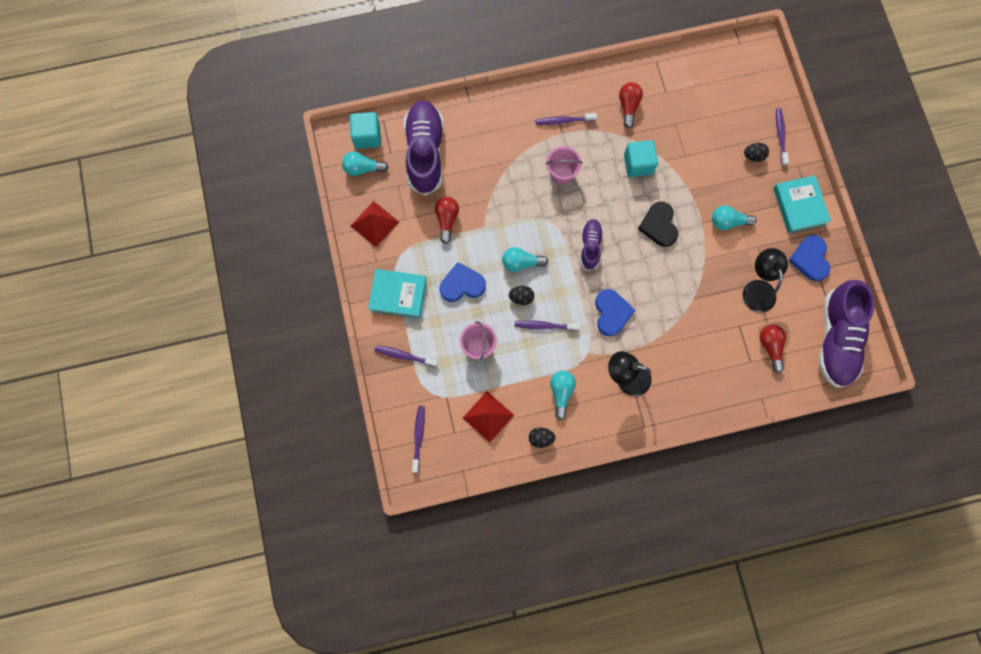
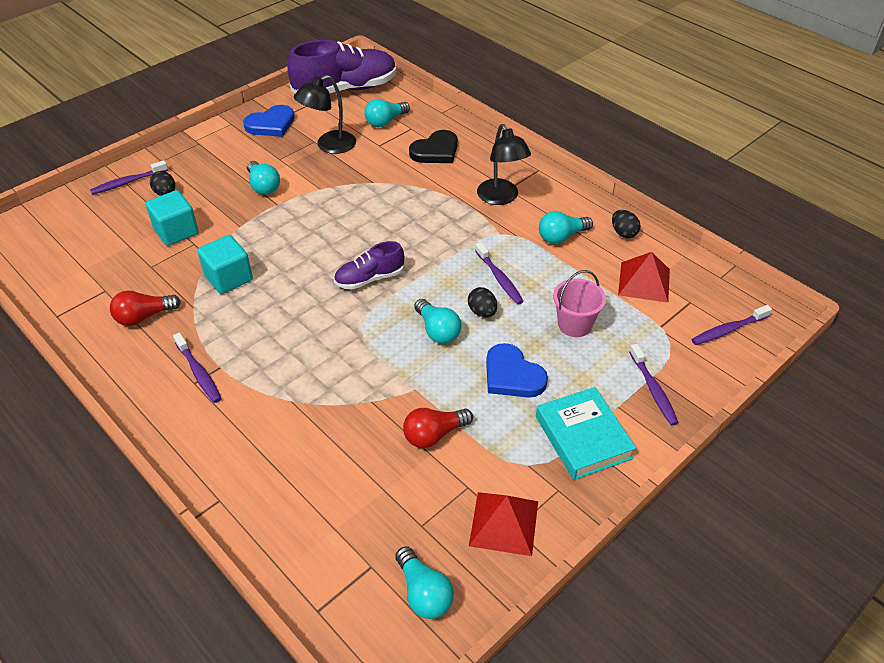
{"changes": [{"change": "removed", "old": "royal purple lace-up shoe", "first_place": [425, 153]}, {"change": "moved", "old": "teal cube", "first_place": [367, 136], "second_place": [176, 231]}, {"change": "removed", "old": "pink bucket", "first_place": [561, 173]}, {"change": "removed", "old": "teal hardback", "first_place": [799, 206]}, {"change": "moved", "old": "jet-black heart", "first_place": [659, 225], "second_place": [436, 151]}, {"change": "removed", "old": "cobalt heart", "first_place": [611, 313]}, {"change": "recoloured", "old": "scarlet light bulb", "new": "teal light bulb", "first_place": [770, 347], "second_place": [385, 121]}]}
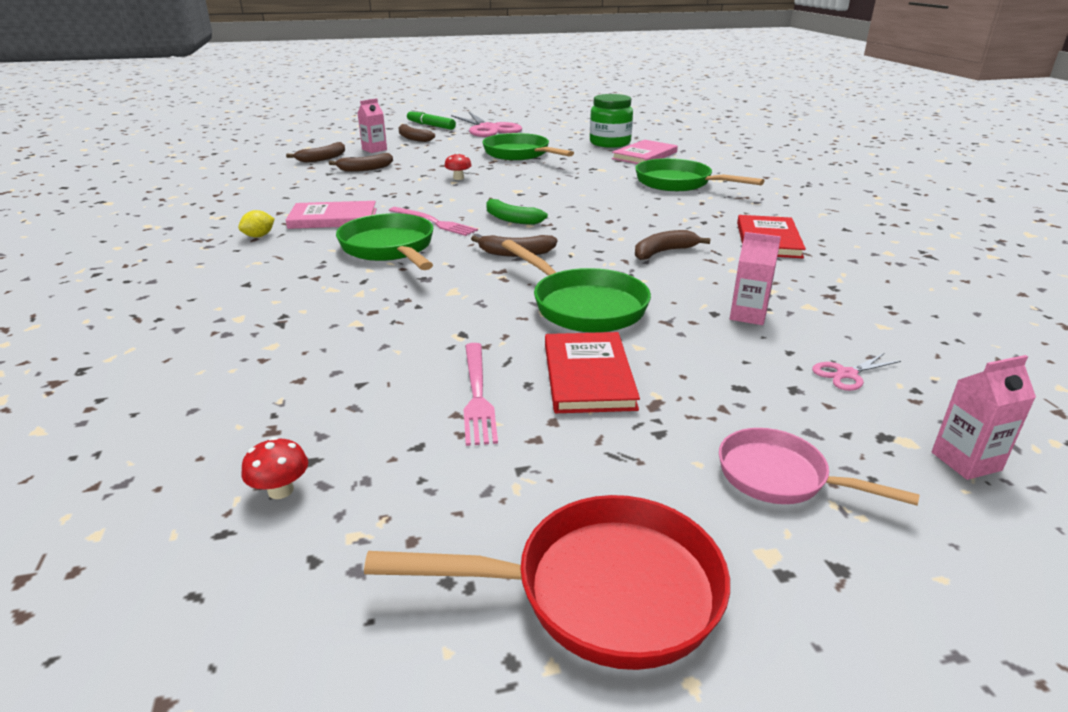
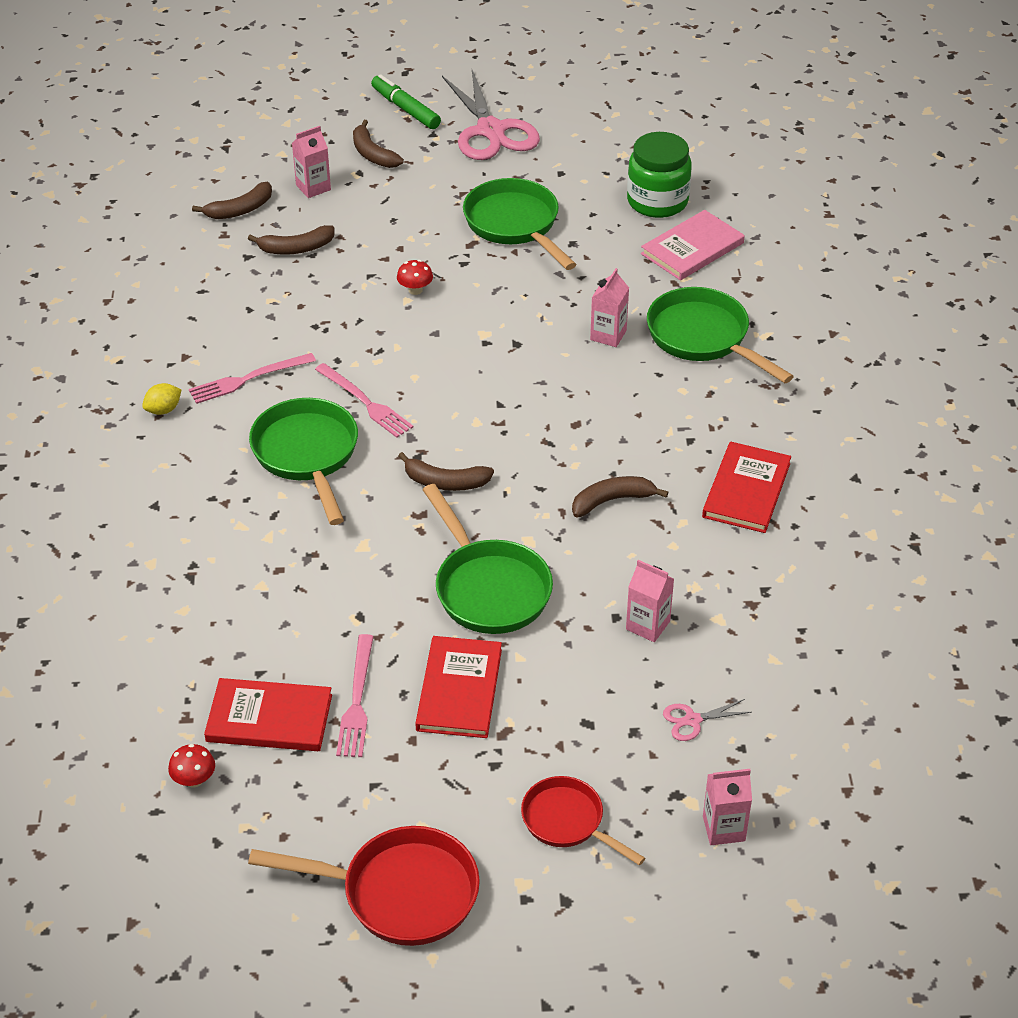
{"changes": [{"change": "removed", "old": "emerald banana", "first_place": [511, 219]}, {"change": "replaced", "old": "pink hardback", "new": "pink dinner fork", "first_place": [333, 218], "second_place": [248, 379]}, {"change": "recoloured", "old": "pink pan", "new": "scarlet pan", "first_place": [780, 477], "second_place": [567, 822]}, {"change": "added", "new": "pink milk carton", "second_place": [608, 335]}, {"change": "added", "new": "scarlet hardback", "second_place": [269, 718]}]}
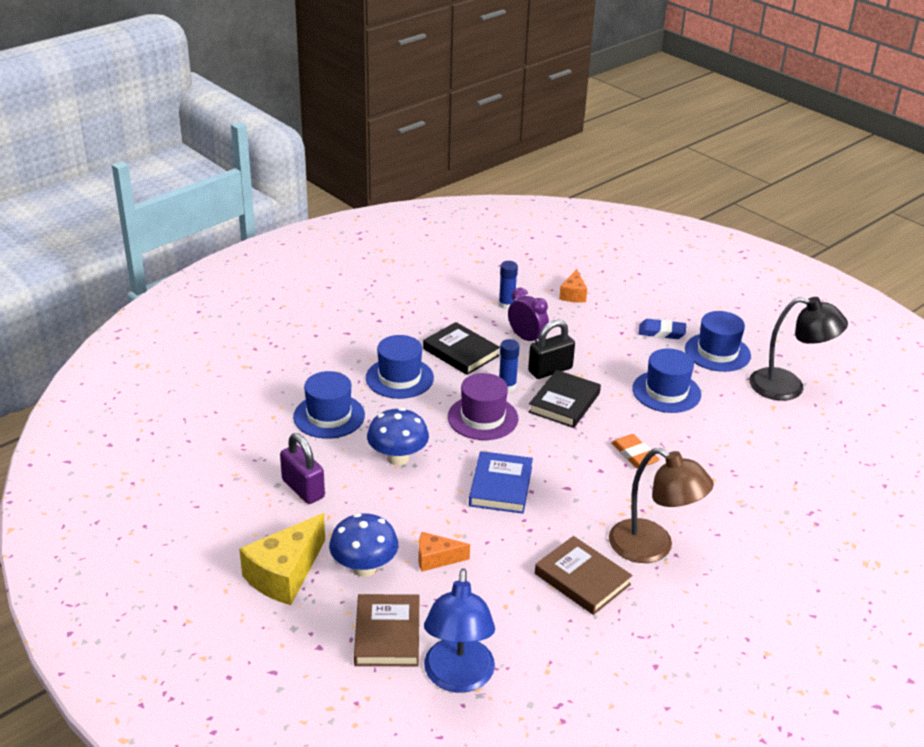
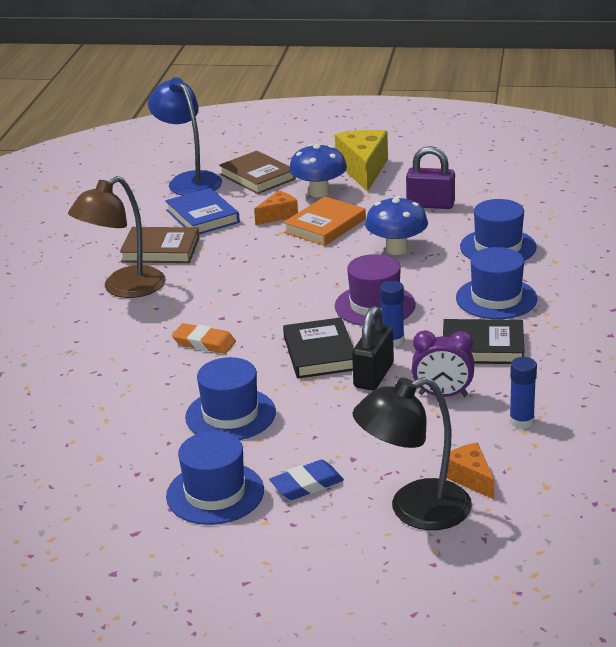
{"changes": [{"change": "moved", "old": "jet-black reading lamp", "first_place": [788, 387], "second_place": [414, 510]}, {"change": "turned", "old": "brown reading lamp", "first_place": [652, 548], "second_place": [124, 288], "degrees": -45}, {"change": "moved", "old": "cobalt hardback", "first_place": [501, 486], "second_place": [202, 216]}, {"change": "added", "new": "orange hardback", "second_place": [325, 226]}]}
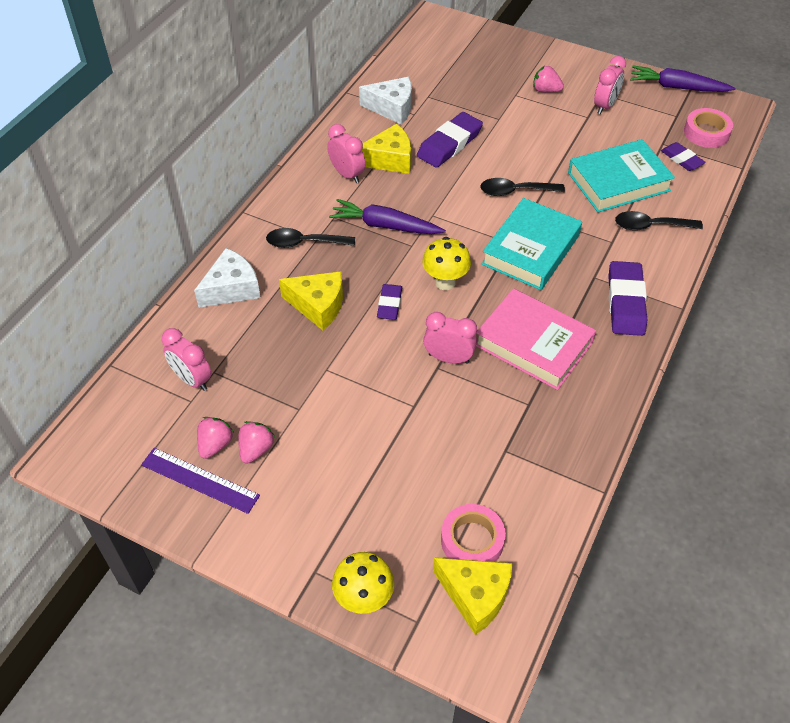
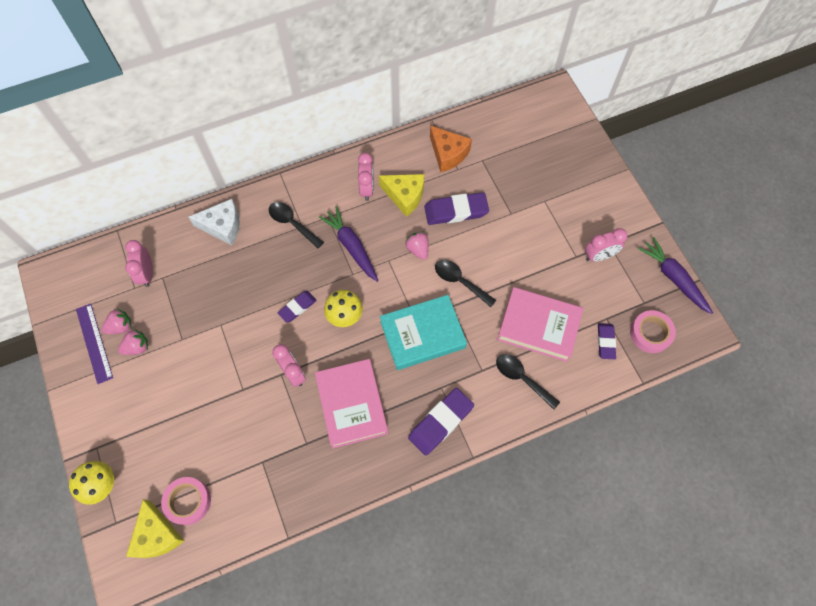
{"changes": [{"change": "moved", "old": "pink strawberry", "first_place": [546, 90], "second_place": [418, 249]}, {"change": "recoloured", "old": "pure white piece of cheese", "new": "orange piece of cheese", "first_place": [392, 108], "second_place": [448, 154]}, {"change": "recoloured", "old": "teal hardback", "new": "pink hardback", "first_place": [618, 182], "second_place": [538, 326]}, {"change": "removed", "old": "golden piece of cheese", "first_place": [318, 305]}]}
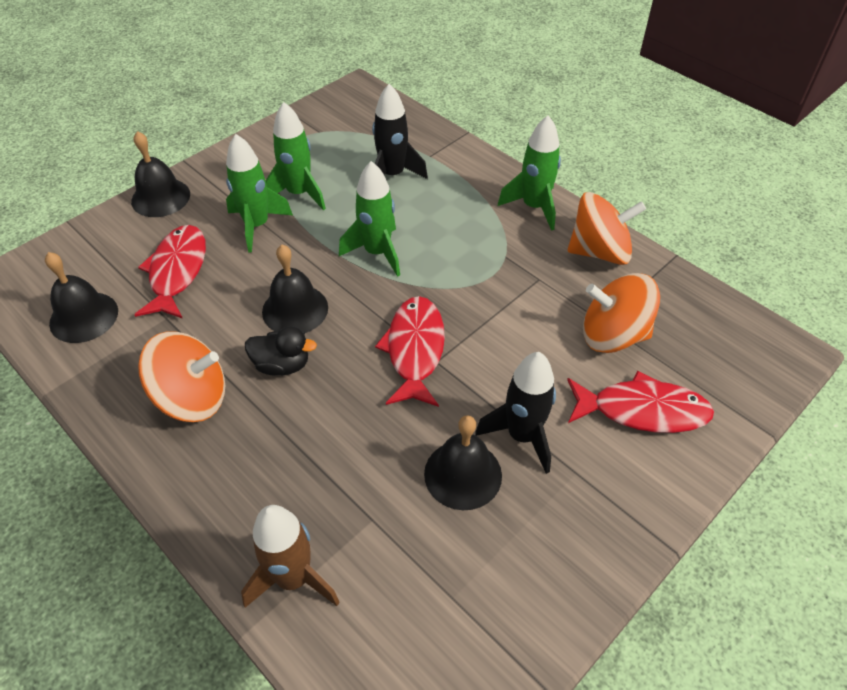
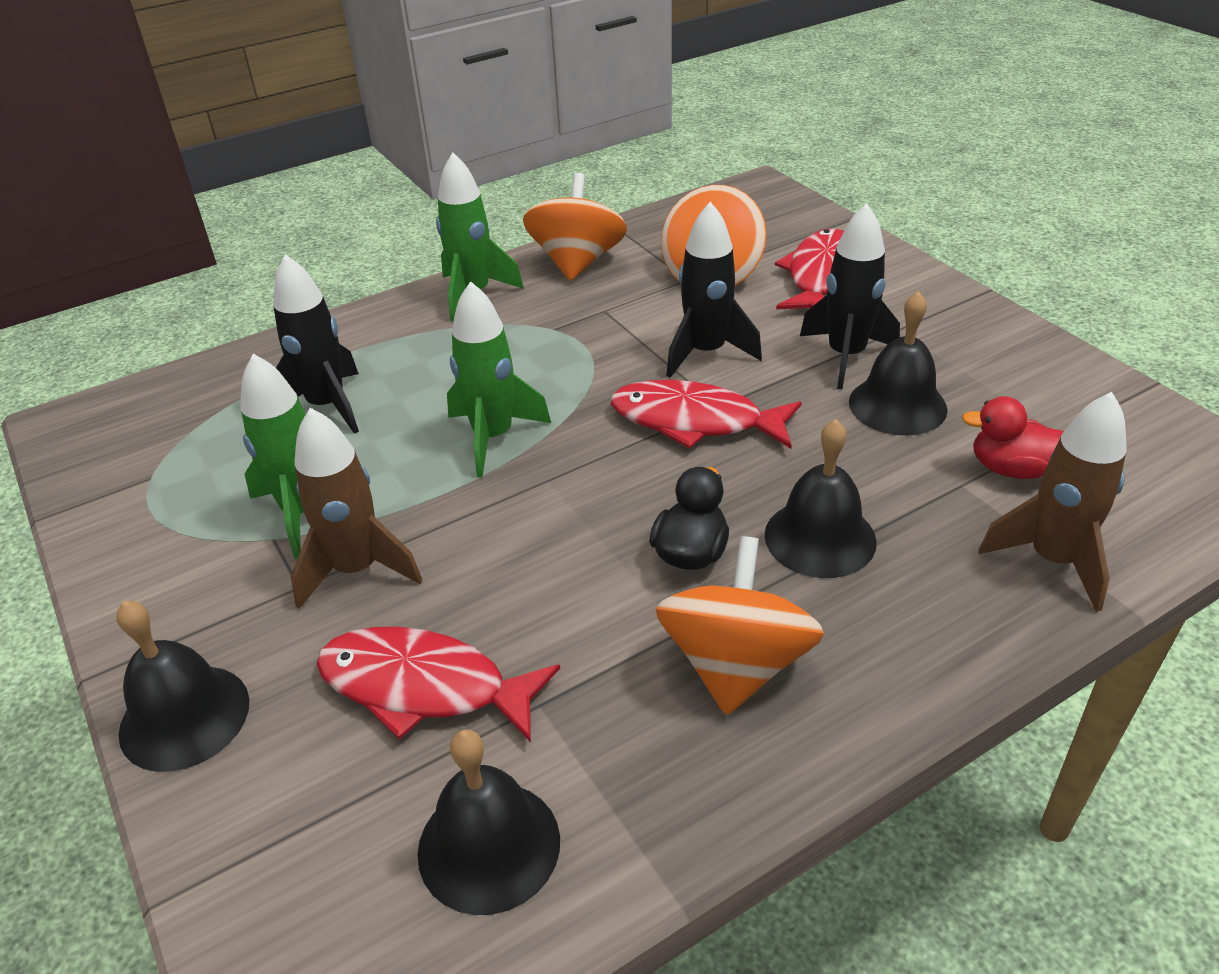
{"changes": [{"change": "recoloured", "old": "emerald rocket", "new": "brown rocket", "first_place": [257, 226], "second_place": [357, 569]}, {"change": "moved", "old": "jet-black bell", "first_place": [295, 309], "second_place": [820, 537]}, {"change": "added", "new": "jet-black rocket", "second_place": [706, 352]}, {"change": "added", "new": "scarlet rubber duck", "second_place": [1012, 469]}]}
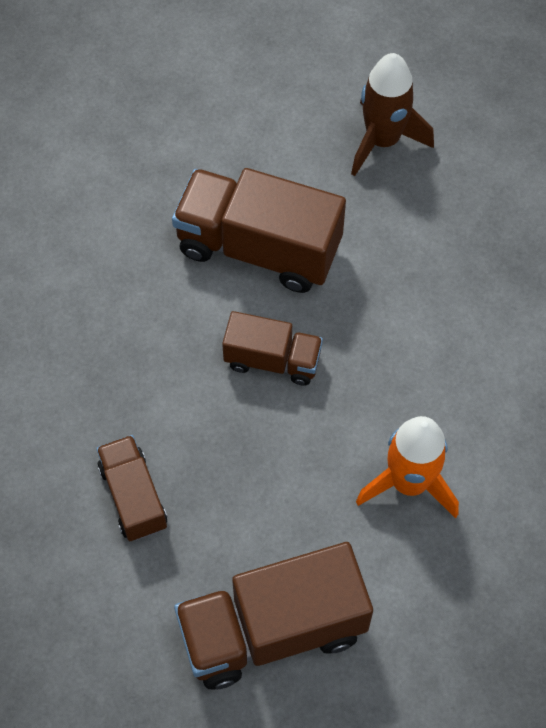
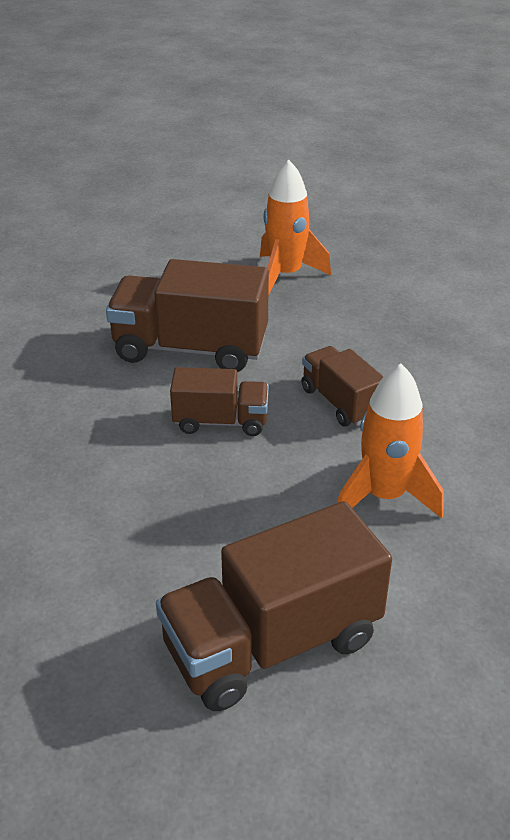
{"changes": [{"change": "recoloured", "old": "brown rocket", "new": "orange rocket", "first_place": [382, 140], "second_place": [286, 275]}, {"change": "moved", "old": "brown lorry", "first_place": [133, 496], "second_place": [340, 402]}]}
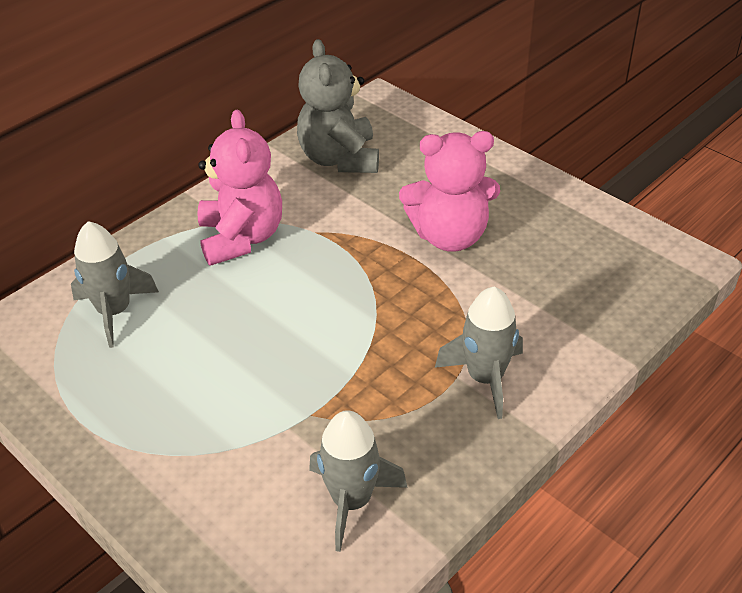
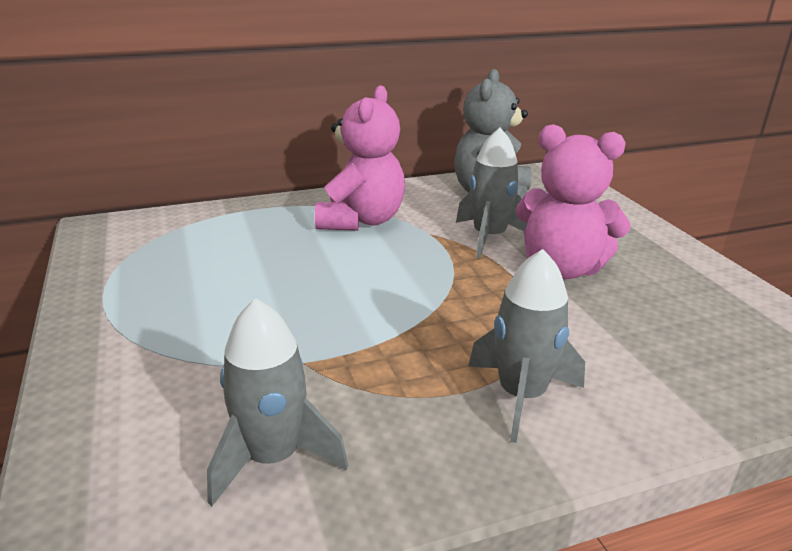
{"changes": [{"change": "moved", "old": "ash-grey rocket", "first_place": [114, 312], "second_place": [489, 237]}]}
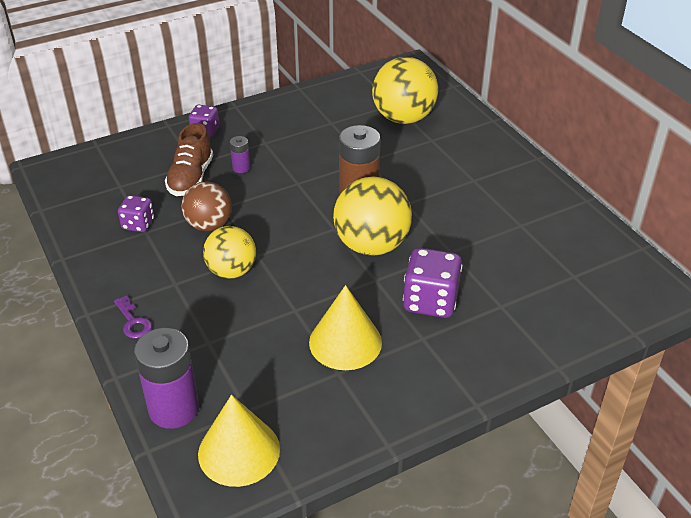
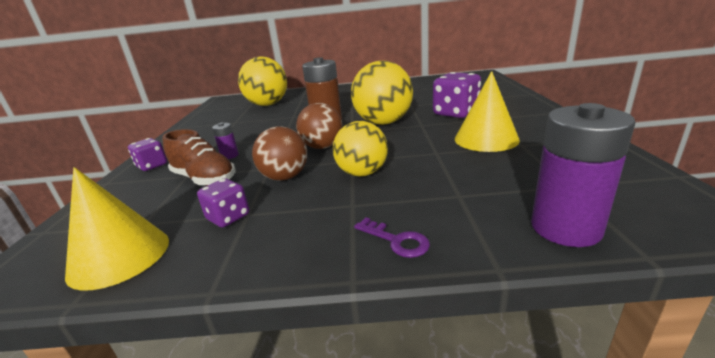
{"changes": [{"change": "turned", "old": "royal purple door key", "first_place": [133, 322], "second_place": [396, 240], "degrees": 45}, {"change": "moved", "old": "golden solid cone", "first_place": [239, 451], "second_place": [119, 256]}, {"change": "added", "new": "brown sphere", "second_place": [322, 147]}]}
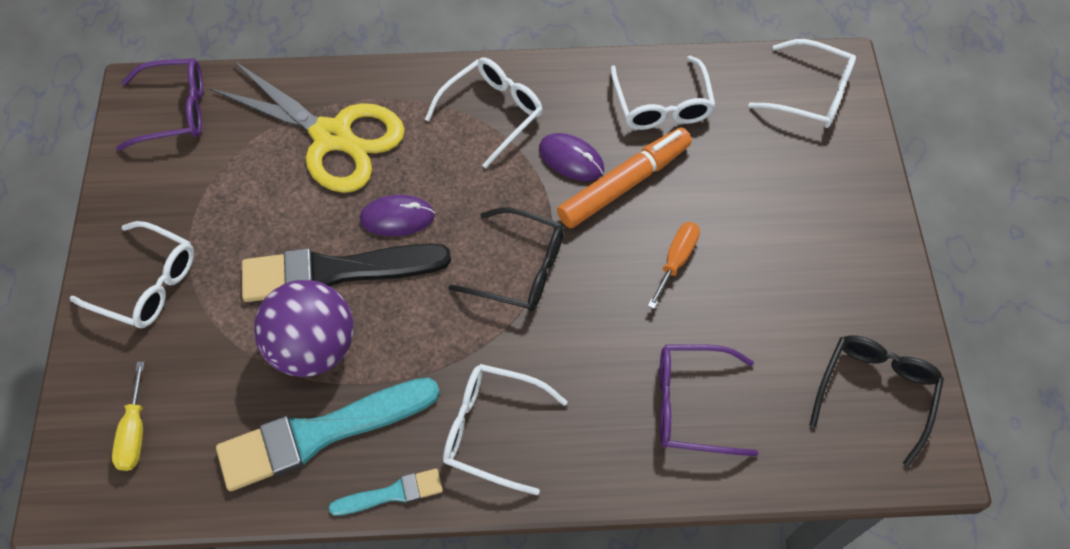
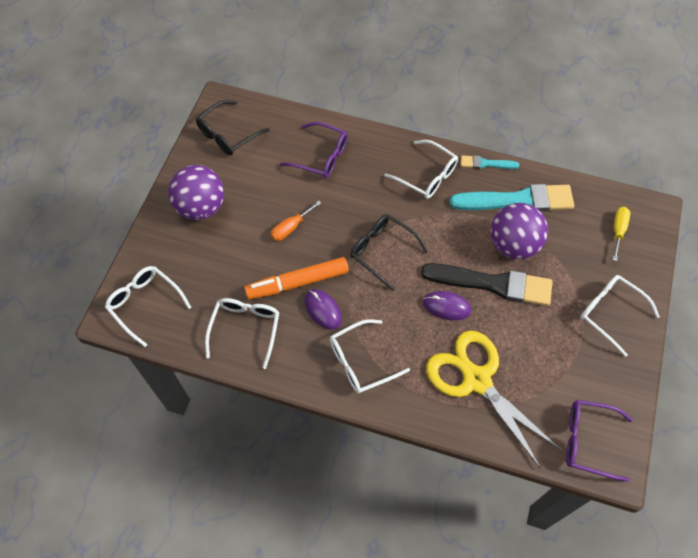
{"changes": [{"change": "added", "new": "royal purple sphere", "second_place": [201, 207]}]}
